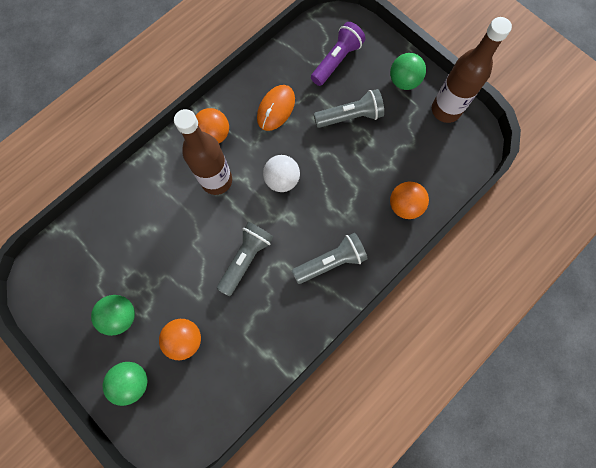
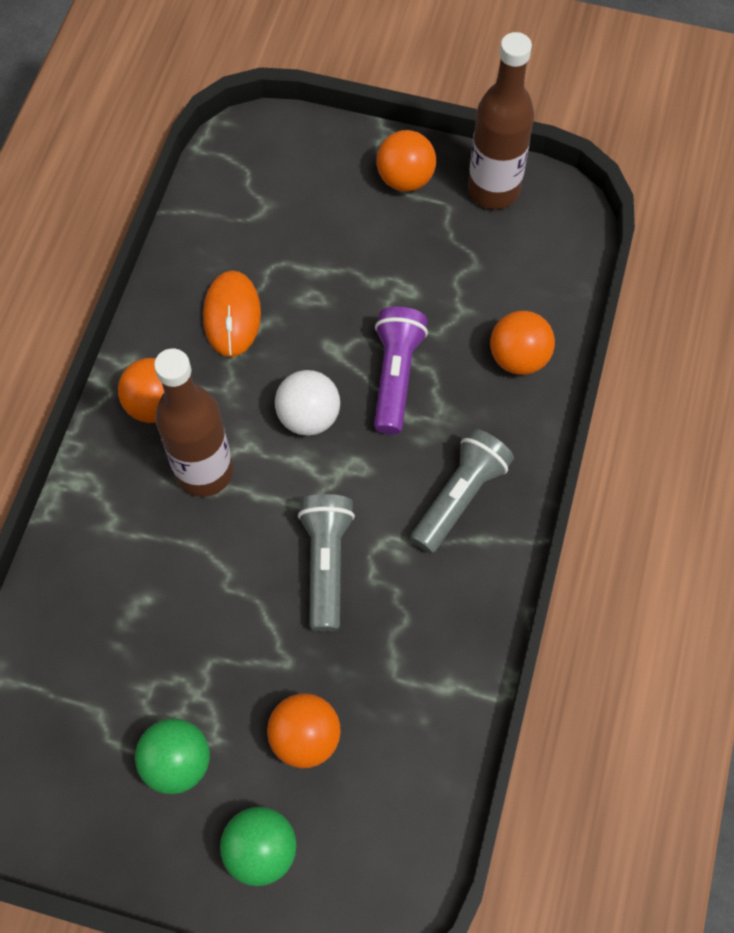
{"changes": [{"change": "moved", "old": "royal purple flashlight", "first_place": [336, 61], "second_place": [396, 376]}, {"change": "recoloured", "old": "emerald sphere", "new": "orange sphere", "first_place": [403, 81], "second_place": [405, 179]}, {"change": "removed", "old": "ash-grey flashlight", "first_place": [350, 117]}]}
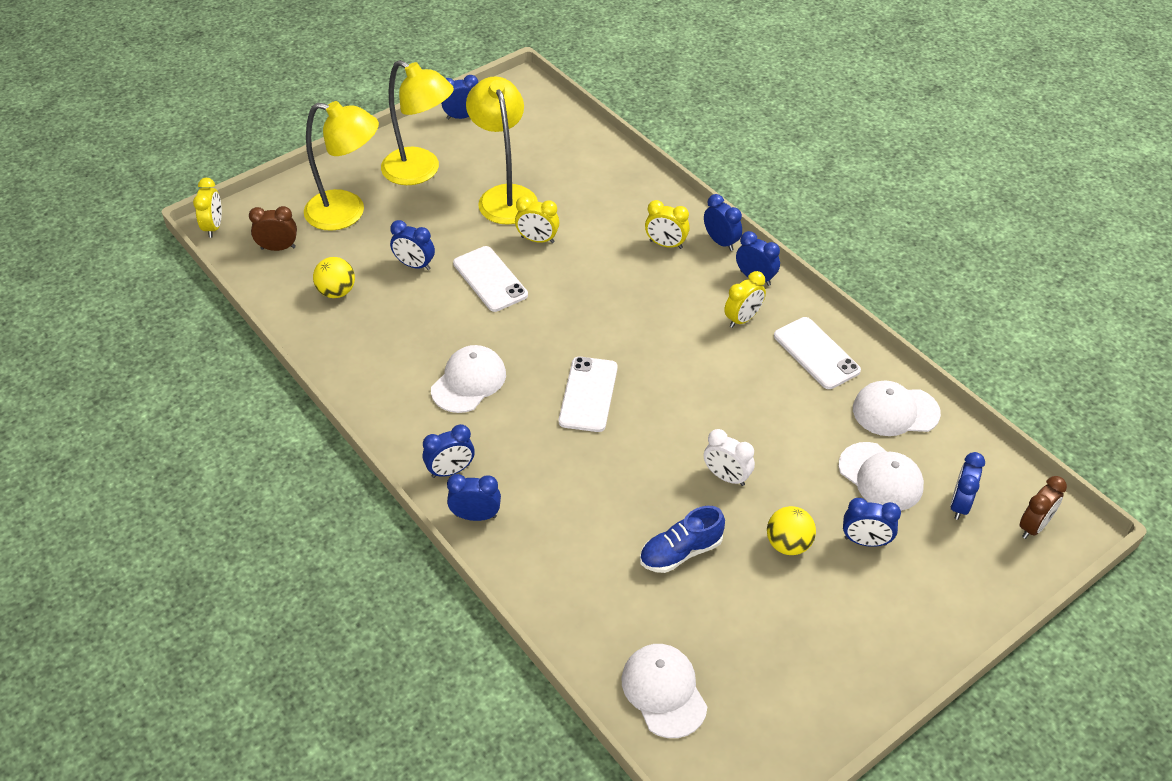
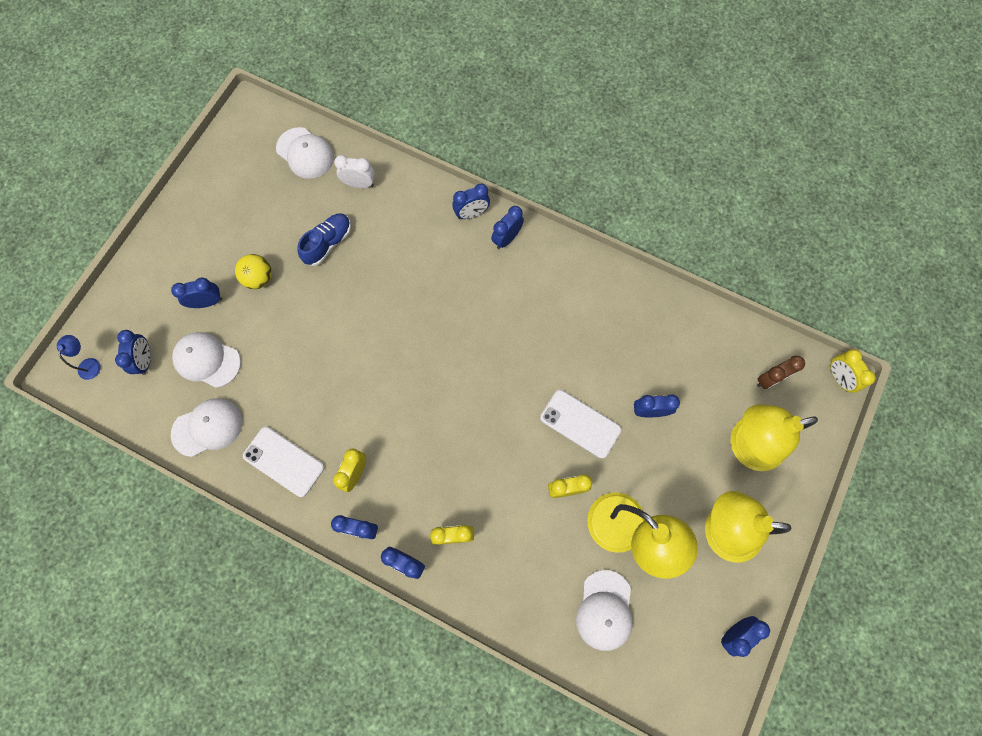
{"changes": [{"change": "removed", "old": "golden sphere", "first_place": [336, 292]}, {"change": "moved", "old": "pure white peaked cap", "first_place": [468, 382], "second_place": [604, 610]}, {"change": "removed", "old": "pure white phone", "first_place": [588, 394]}, {"change": "moved", "old": "pure white bedside clock", "first_place": [726, 477], "second_place": [359, 184]}, {"change": "replaced", "old": "brown bedside clock", "new": "cobalt reading lamp", "first_place": [1034, 526], "second_place": [90, 364]}]}
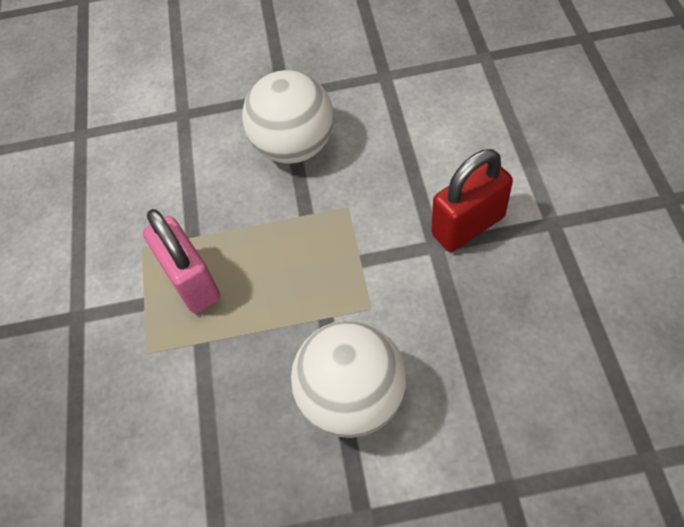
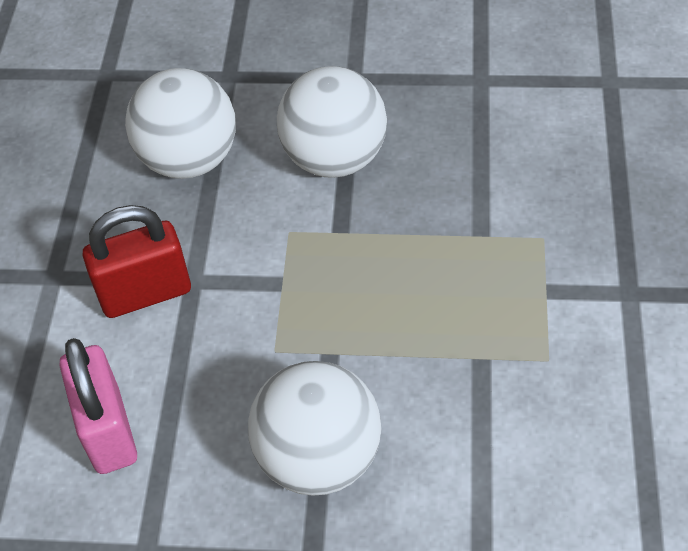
{"changes": [{"change": "moved", "old": "pink small lock", "first_place": [191, 282], "second_place": [108, 431]}, {"change": "added", "new": "pure white sphere", "second_place": [189, 160]}]}
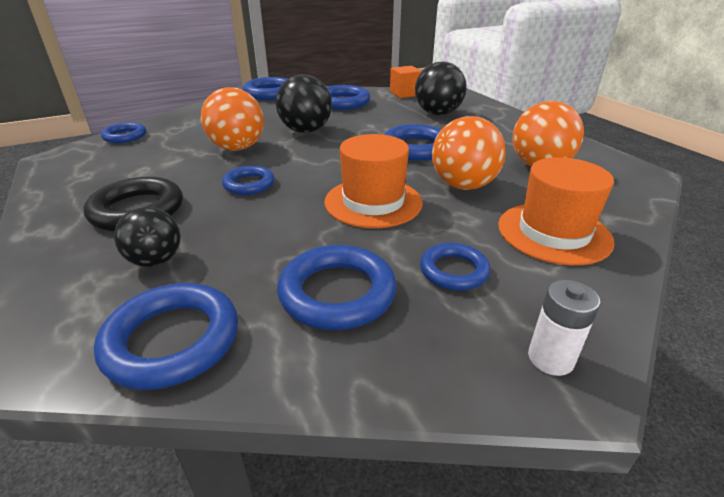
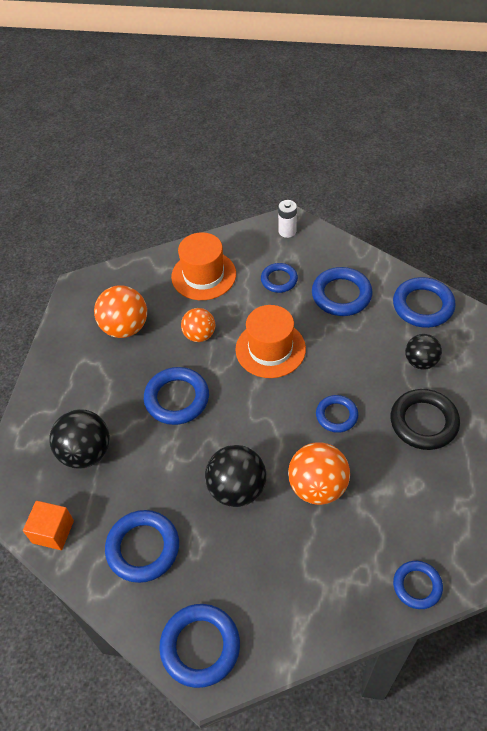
{"changes": [{"change": "resized", "old": "orange sphere", "first_place": [463, 185], "second_place": [199, 335], "factor": 0.65}]}
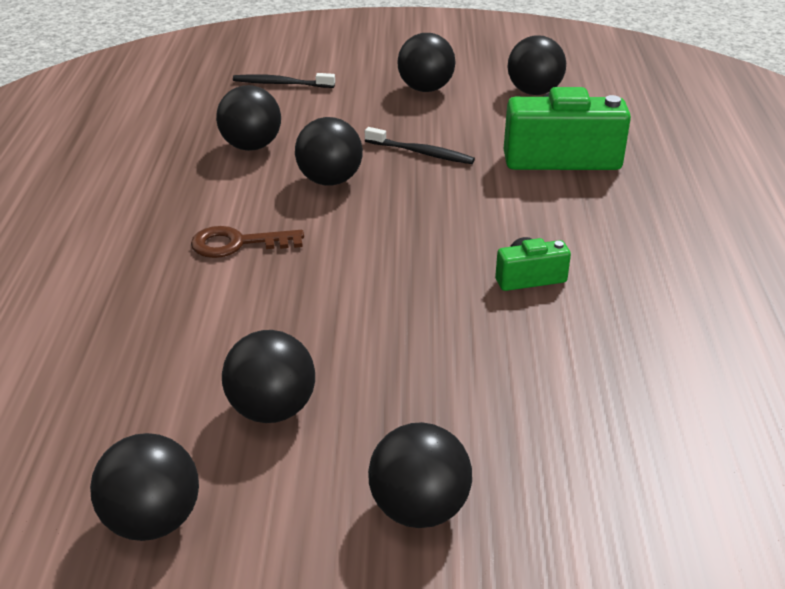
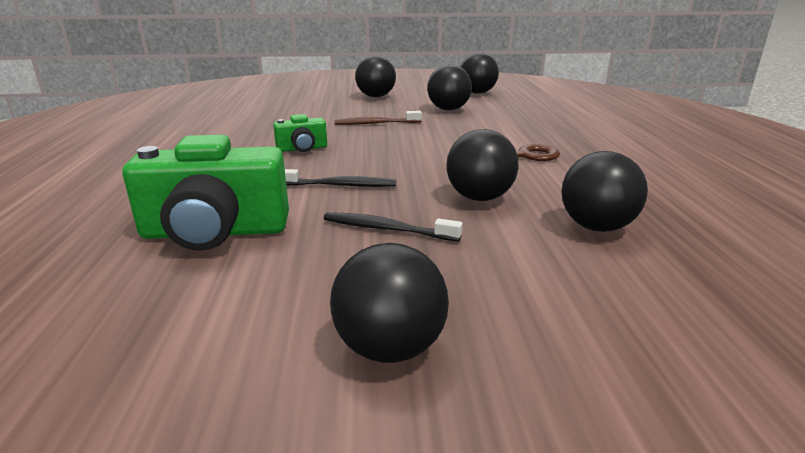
{"changes": [{"change": "removed", "old": "jet-black sphere", "first_place": [534, 92]}, {"change": "moved", "old": "jet-black tooth brush", "first_place": [281, 84], "second_place": [340, 185]}, {"change": "added", "new": "brown tooth brush", "second_place": [375, 123]}]}
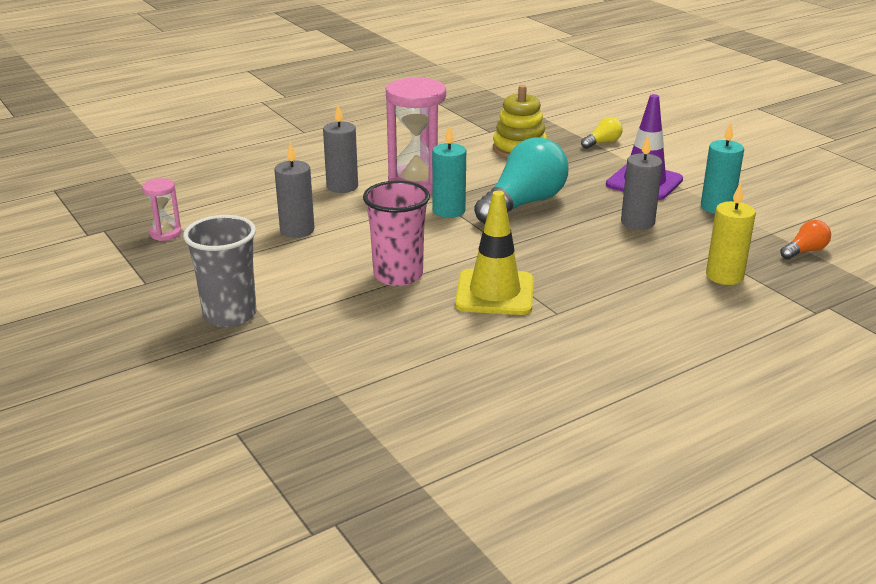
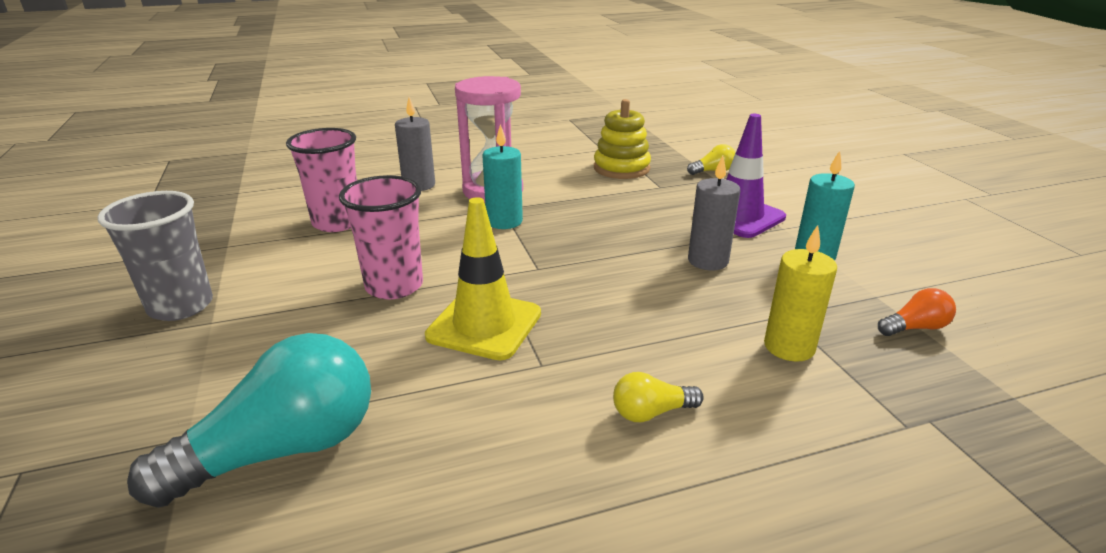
{"changes": [{"change": "moved", "old": "teal light bulb", "first_place": [523, 204], "second_place": [283, 450]}, {"change": "replaced", "old": "ash-grey wax candle", "new": "pink tumbler", "first_place": [297, 230], "second_place": [337, 222]}, {"change": "removed", "old": "pink sand timer", "first_place": [166, 233]}, {"change": "added", "new": "golden light bulb", "second_place": [651, 412]}]}
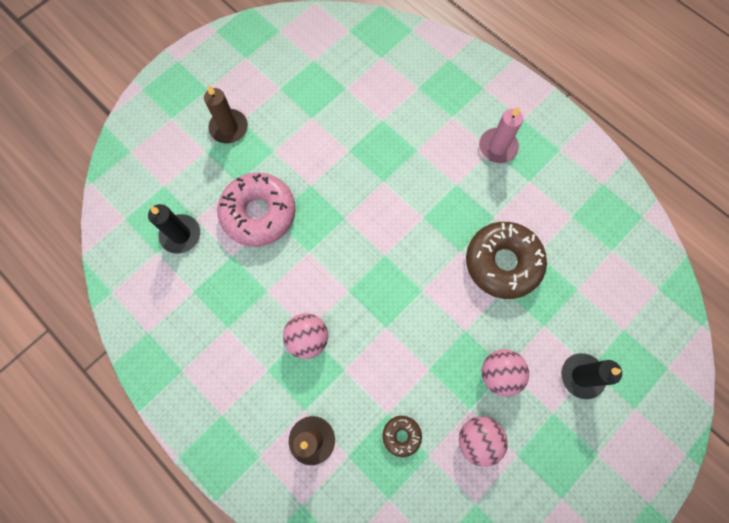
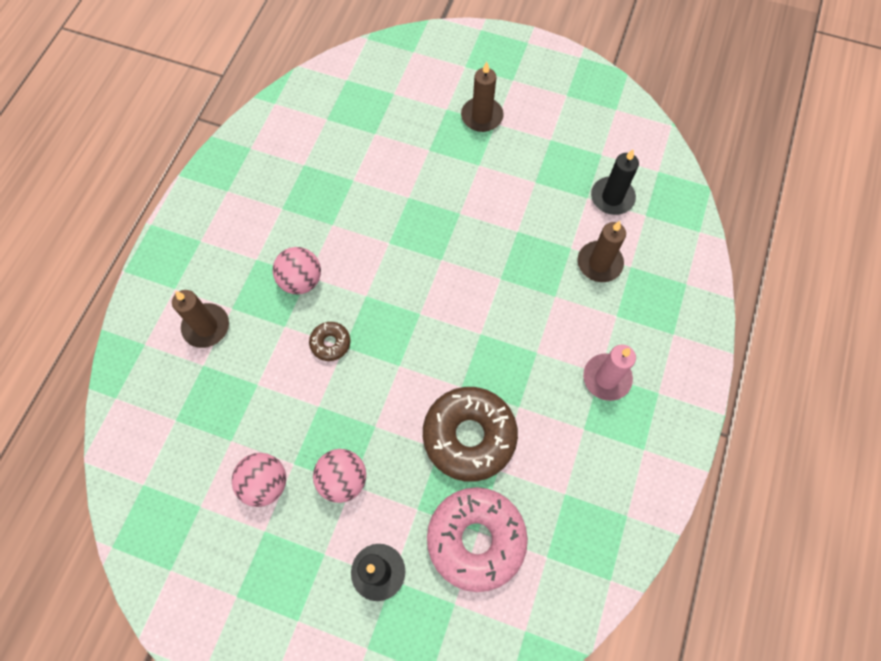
{"changes": [{"change": "moved", "old": "pink doughnut", "first_place": [259, 213], "second_place": [476, 539]}, {"change": "moved", "old": "jet-black wax candle", "first_place": [180, 235], "second_place": [612, 197]}, {"change": "moved", "old": "brown doughnut", "first_place": [401, 435], "second_place": [330, 343]}, {"change": "added", "new": "brown wax candle", "second_place": [599, 263]}]}
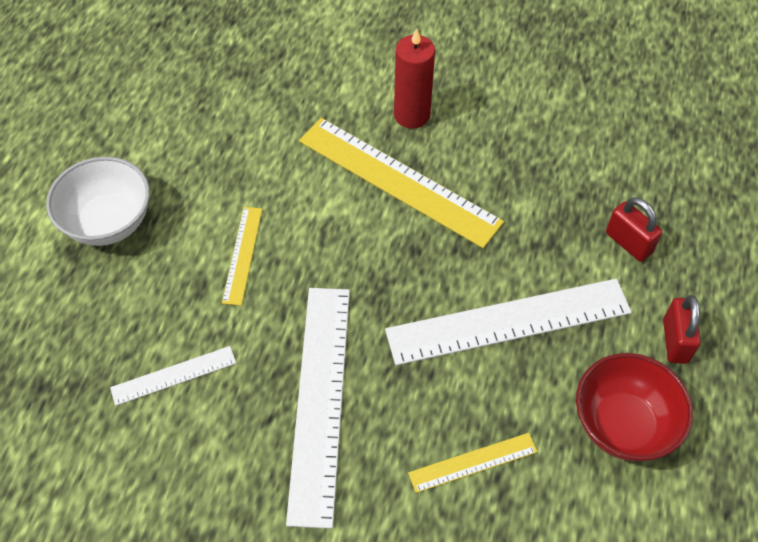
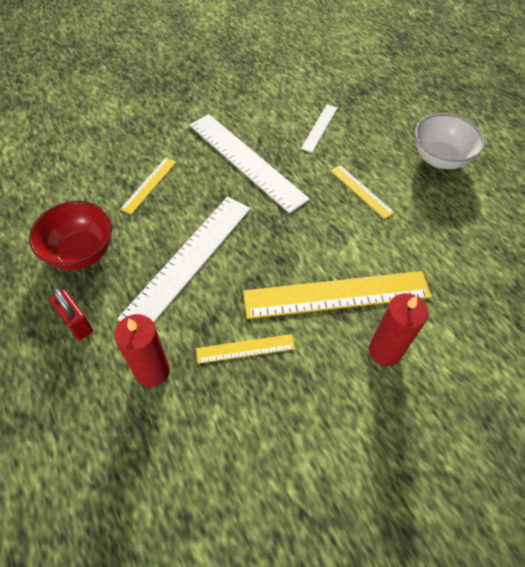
{"changes": [{"change": "replaced", "old": "scarlet small lock", "new": "scarlet wax candle", "first_place": [628, 243], "second_place": [152, 371]}, {"change": "added", "new": "golden straightedge", "second_place": [245, 348]}]}
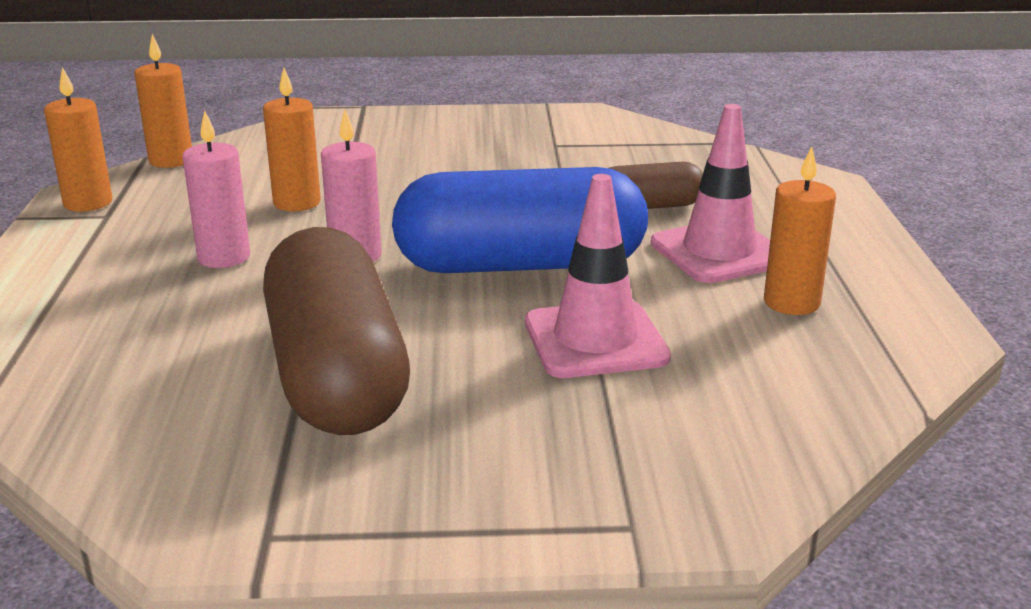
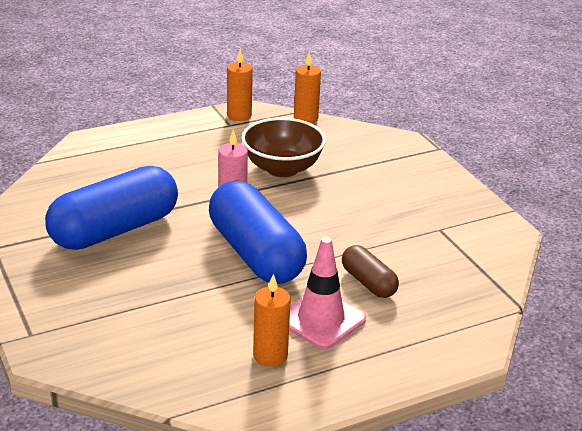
{"changes": [{"change": "replaced", "old": "orange wax candle", "new": "brown deep dish", "first_place": [297, 203], "second_place": [282, 168]}, {"change": "removed", "old": "pink wax candle", "first_place": [224, 257]}, {"change": "removed", "old": "pink safety cone", "first_place": [595, 340]}, {"change": "recoloured", "old": "brown pill", "new": "cobalt pill", "first_place": [336, 375], "second_place": [114, 230]}]}
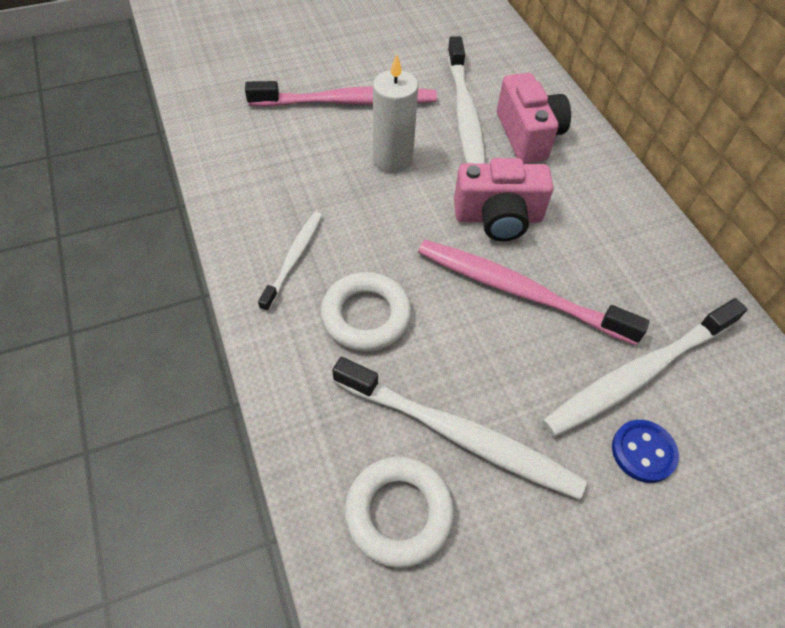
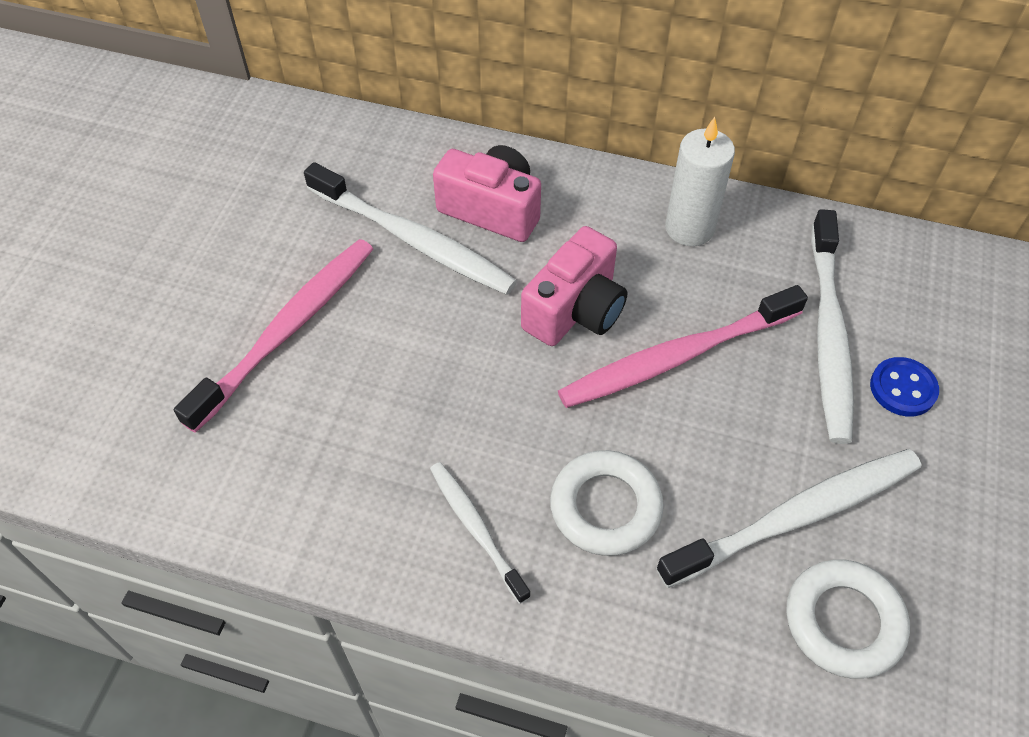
{"changes": [{"change": "moved", "old": "pure white wax candle", "first_place": [392, 159], "second_place": [689, 228]}]}
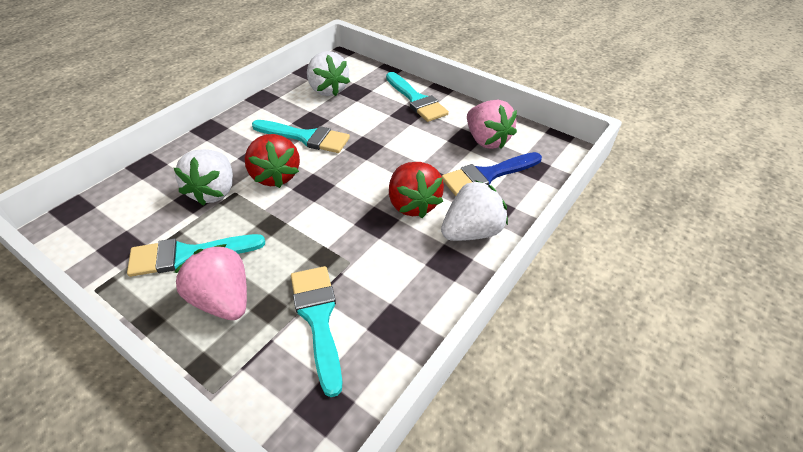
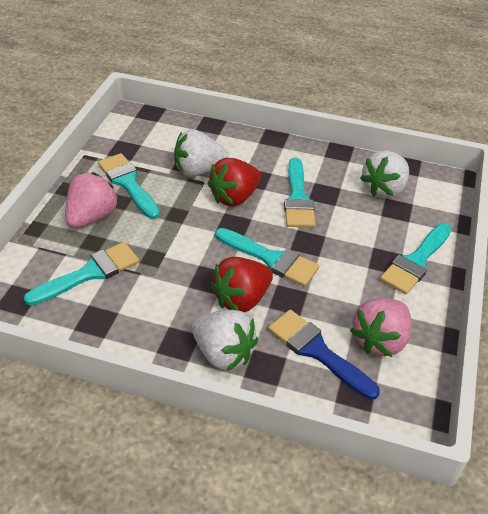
{"changes": [{"change": "added", "new": "teal paint brush", "second_place": [270, 258]}]}
